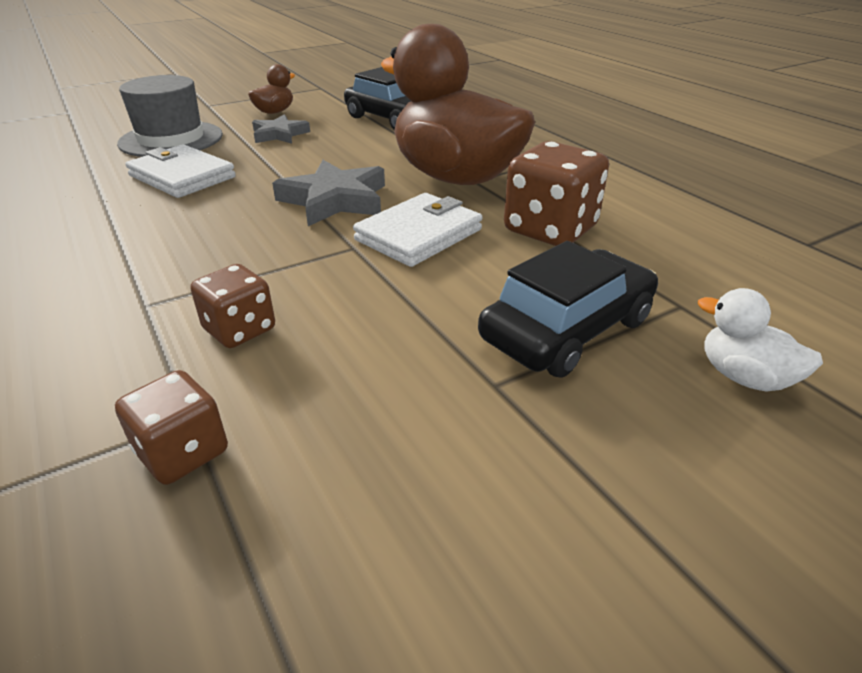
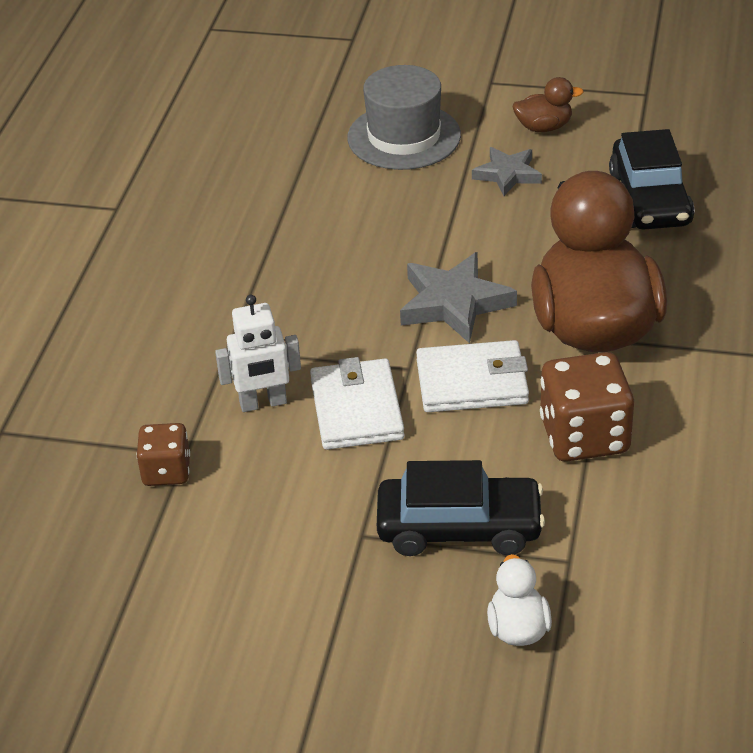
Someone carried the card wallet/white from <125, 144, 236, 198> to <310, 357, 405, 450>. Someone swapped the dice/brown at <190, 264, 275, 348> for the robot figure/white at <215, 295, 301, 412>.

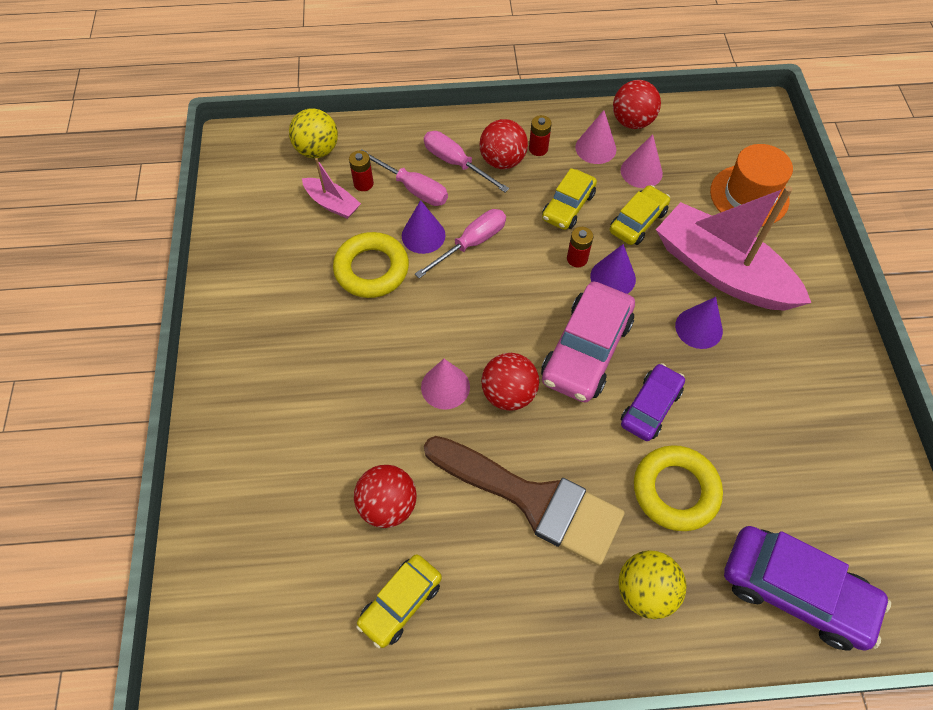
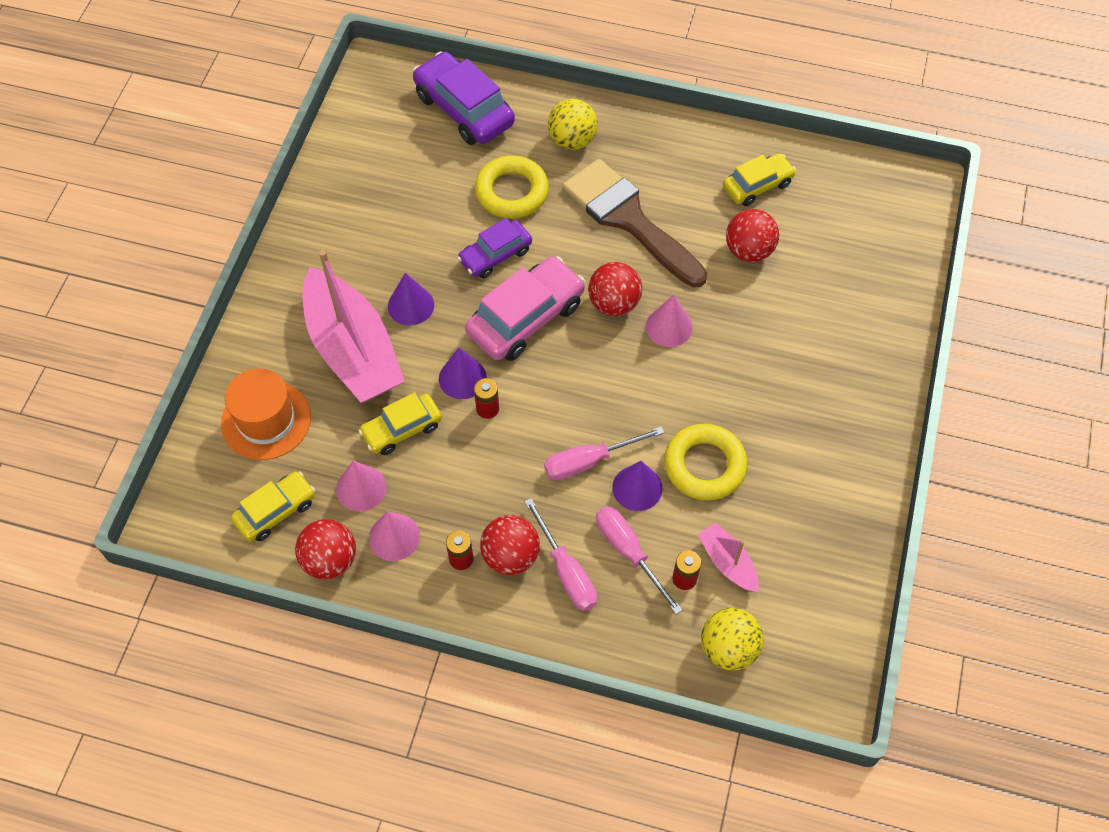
Someone carried the automobile/bright yellow from <542, 168, 597, 230> to <231, 471, 315, 542>.

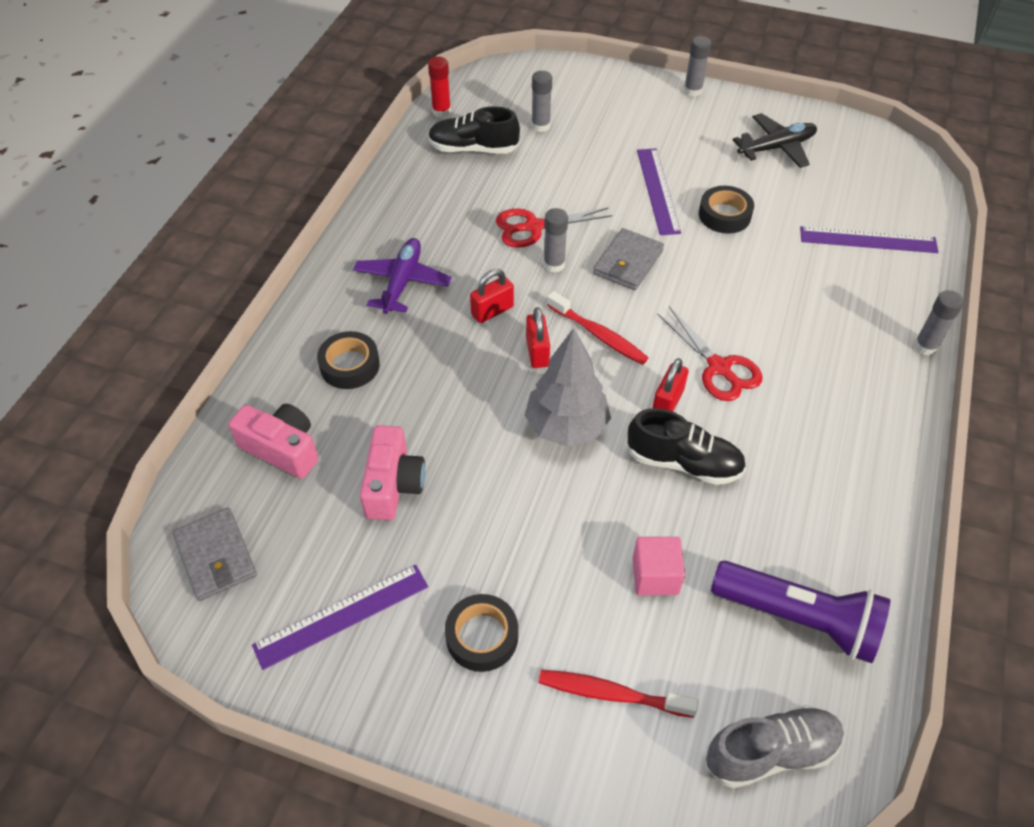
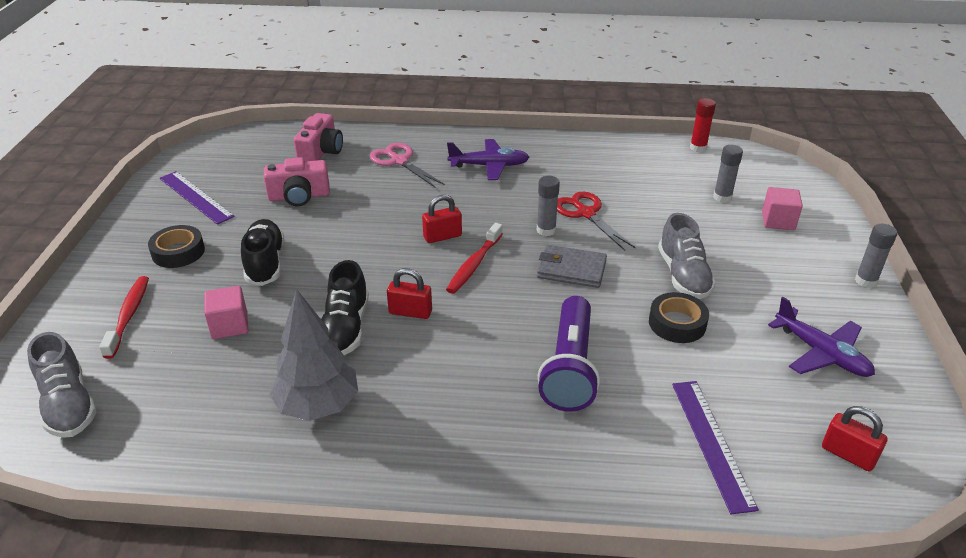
Someone took away the card wallet/ash-grey at <173, 508, 257, 601>. Someone took away the shears/crimson at <657, 307, 763, 401>. Someone took away the glue/ash-grey at <914, 290, 964, 356>. Someone put down the cube/rosy at <762, 187, 803, 230>. Someone carried the shoe/ebony from <428, 106, 520, 154> to <241, 219, 284, 286>. Someone carried the padlock/crimson from <470, 269, 514, 323> to <822, 406, 887, 471>. Someone carried the toy tree/ash-grey from <524, 328, 611, 447> to <270, 289, 358, 421>. Someone carried the torch/royal purple from <711, 560, 890, 663> to <538, 296, 600, 412>. Someone swapped the sticky tape/ebony at <317, 331, 380, 389> for the shears/rosy at <370, 143, 445, 188>. Someone swapped the measuring stick/royal purple at <637, 148, 681, 235> for the shoe/ash-grey at <658, 213, 716, 299>. Someone repainted the aeroplane/ebony at <733, 113, 817, 168>, which became the aeroplane/royal purple at <768, 297, 875, 377>.

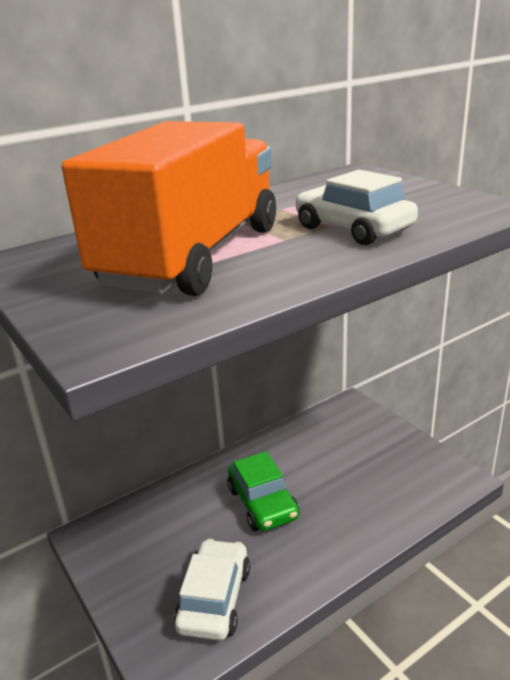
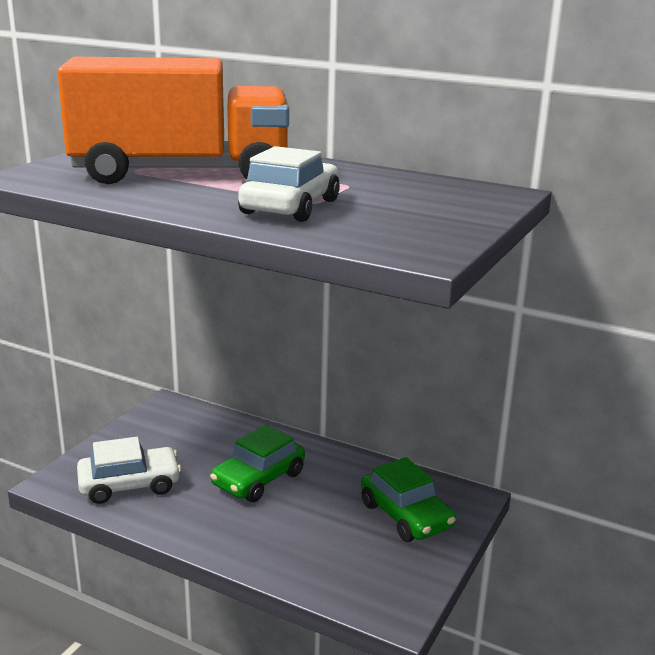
Someone put down the automobile/leaf-green at <361, 457, 456, 542>.

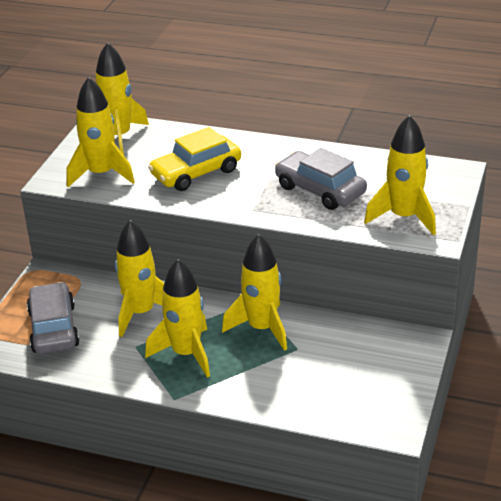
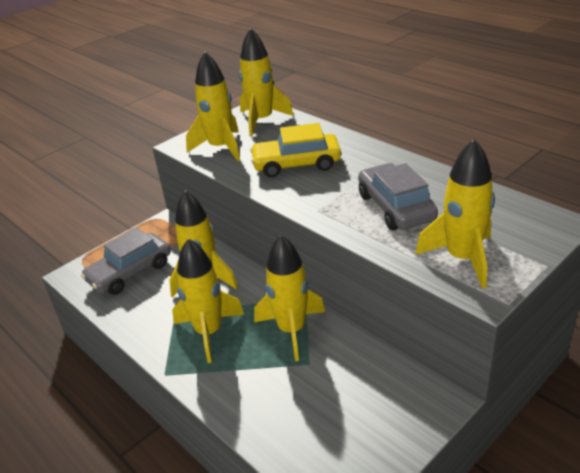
Someone rotated the automobile/ash-grey at <27, 282, 80, 354> by 150 degrees counterclockwise.

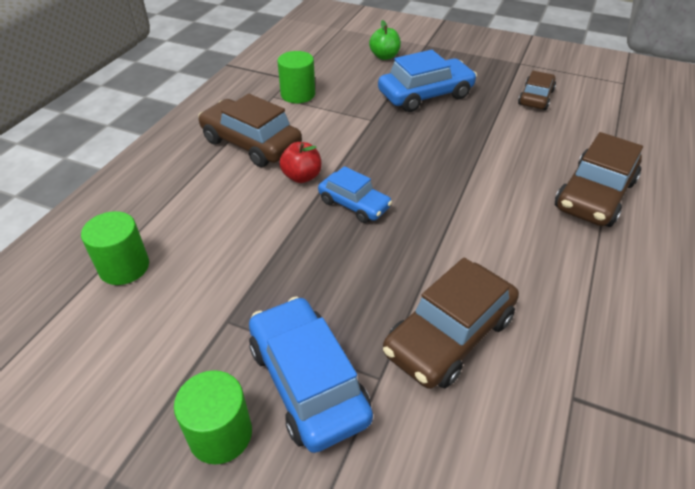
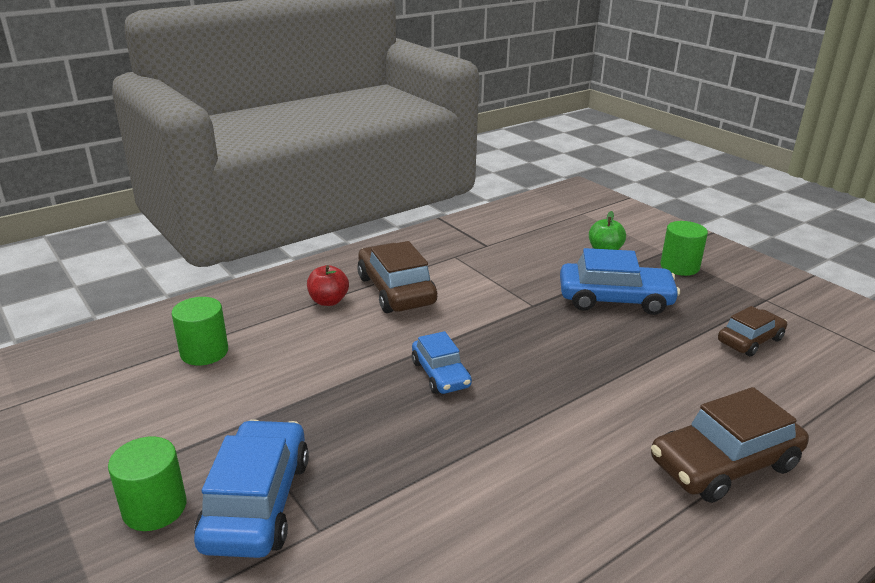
Someone took away the automobile/brown at <383, 258, 519, 389>. Someone carried the cylinder/leaf-green from <277, 51, 315, 103> to <660, 221, 708, 276>. Someone carried the apple/crimson from <279, 142, 322, 183> to <307, 265, 349, 306>.

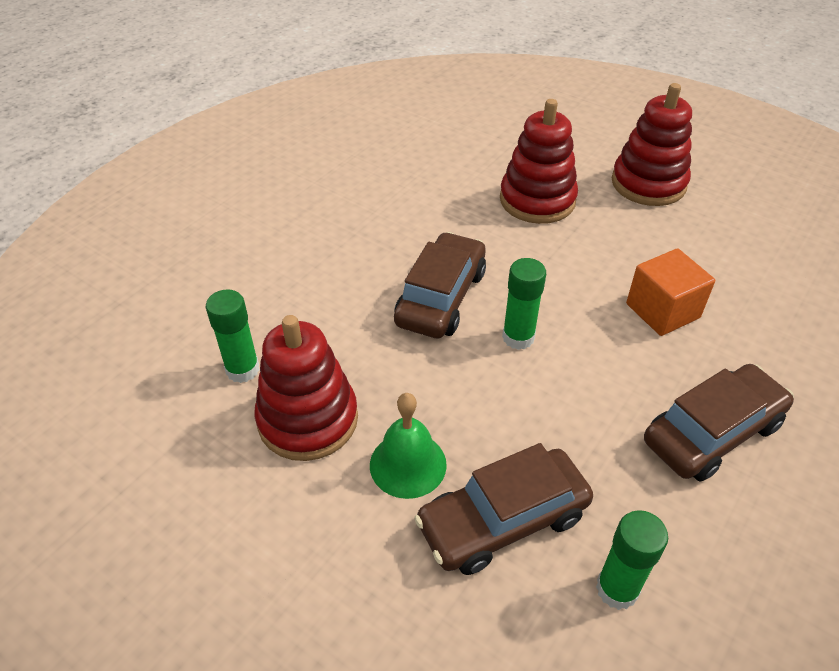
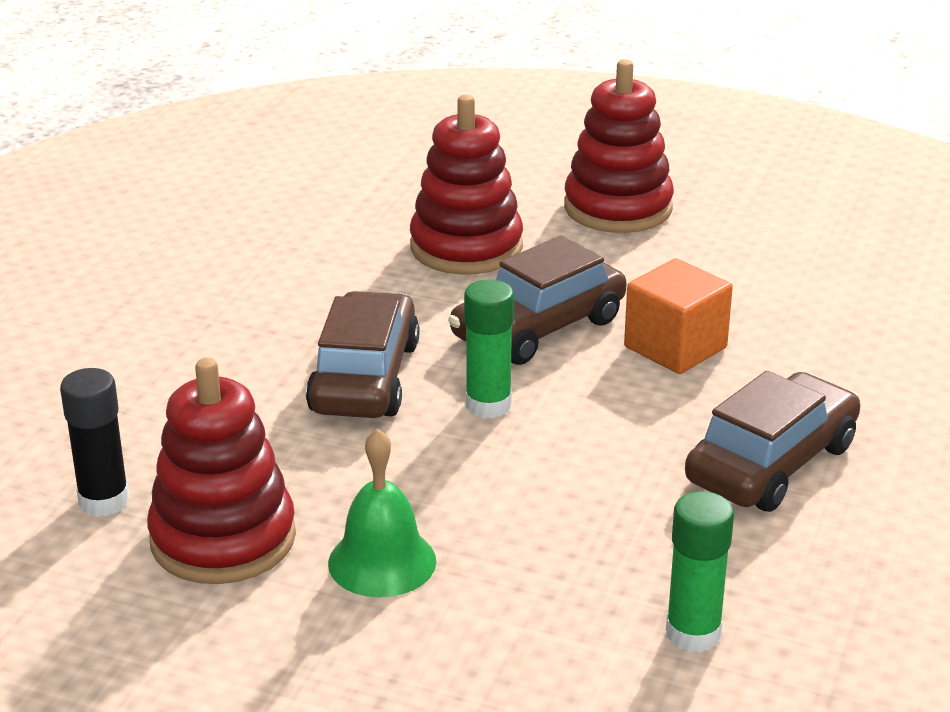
Someone carried the automobile/brown from <414, 443, 593, 575> to <448, 235, 627, 365>. Someone repainted the glue/leaf-green at <206, 289, 260, 383>, which became the glue/ebony at <60, 368, 129, 517>.

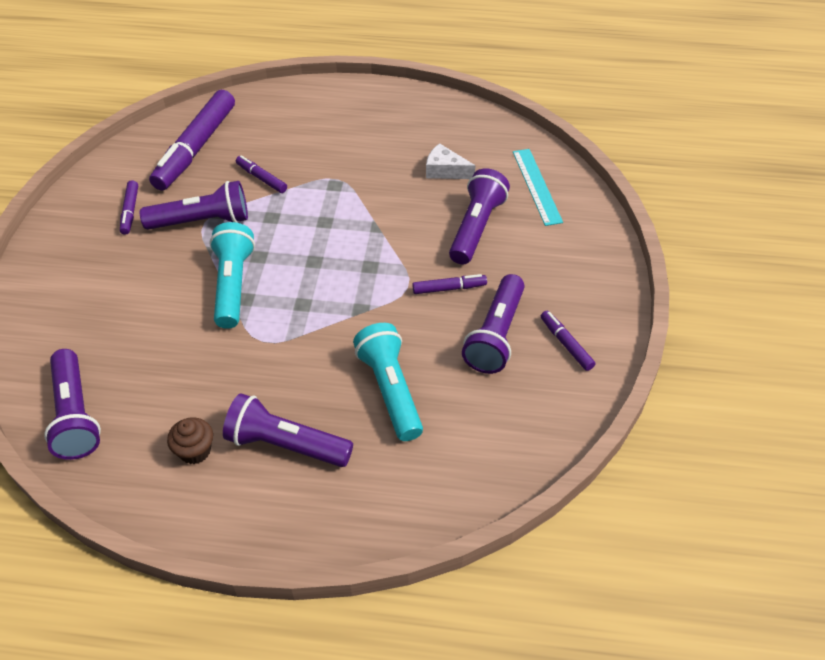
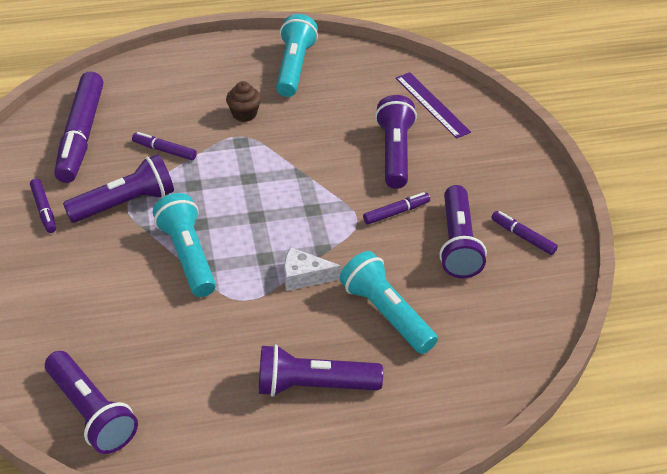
Someone put down the torch/turquoise at <276, 14, 318, 97>. Someone carried the muffin/brown from <167, 417, 213, 464> to <226, 81, 261, 122>. Someone carried the cheese wedge/white from <426, 143, 475, 179> to <284, 247, 341, 291>. Someone repainted the measuring stick/turquoise at <513, 149, 563, 226>, which became the measuring stick/royal purple at <396, 72, 471, 139>.

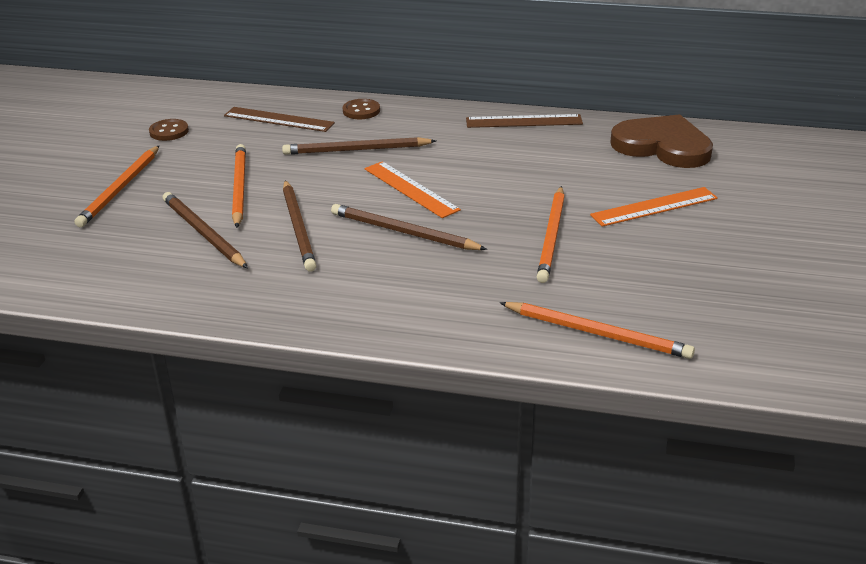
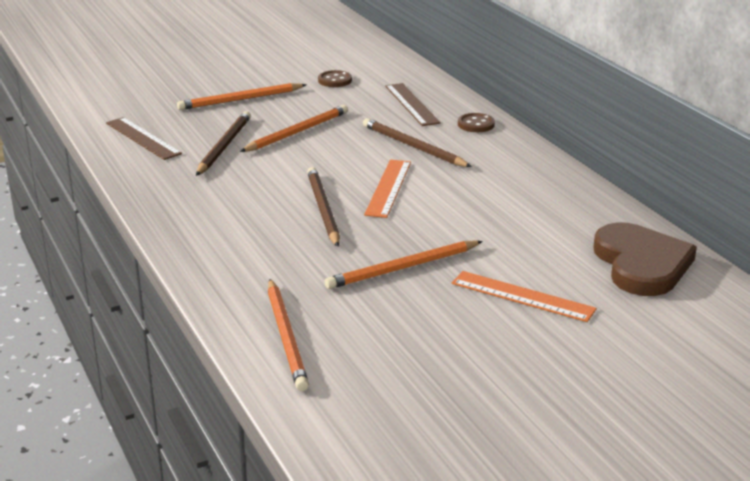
Someone took away the wooden pencil/brown at <283, 180, 317, 272>. Someone carried the measuring stick/brown from <466, 114, 583, 128> to <106, 117, 182, 160>.

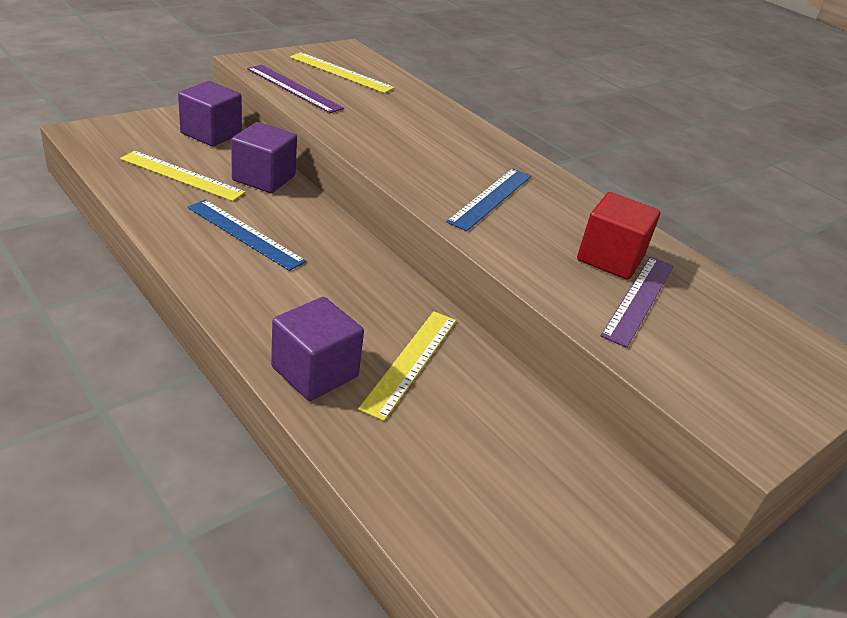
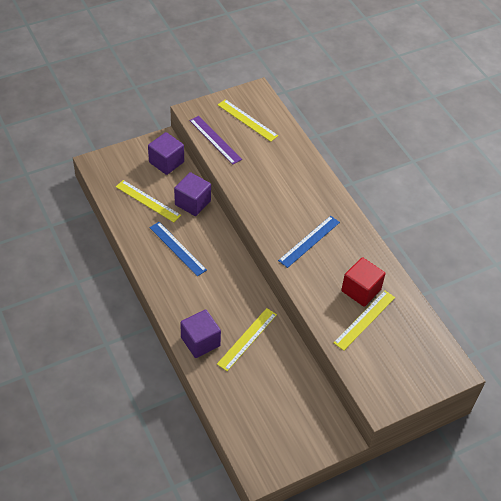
Someone repainted the measuring stick/royal purple at <601, 257, 673, 348>, which became the measuring stick/bright yellow at <333, 290, 395, 351>.

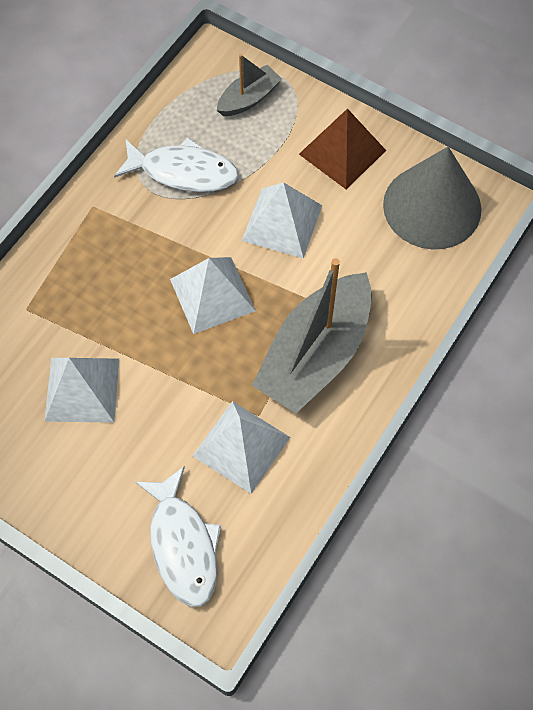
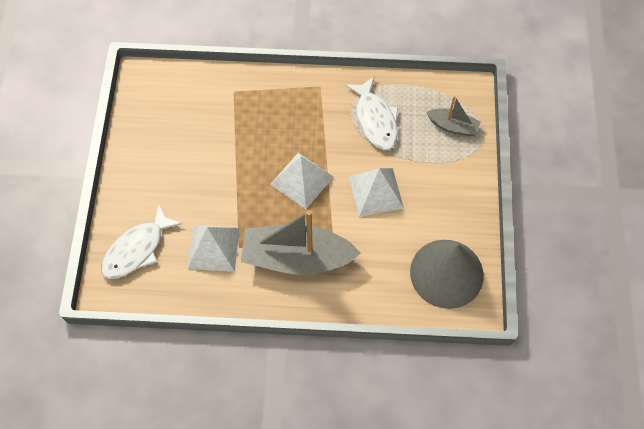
Someone took away the pyramid/white at <44, 358, 119, 423>. Someone took away the pyramid/brown at <299, 108, 386, 189>.

